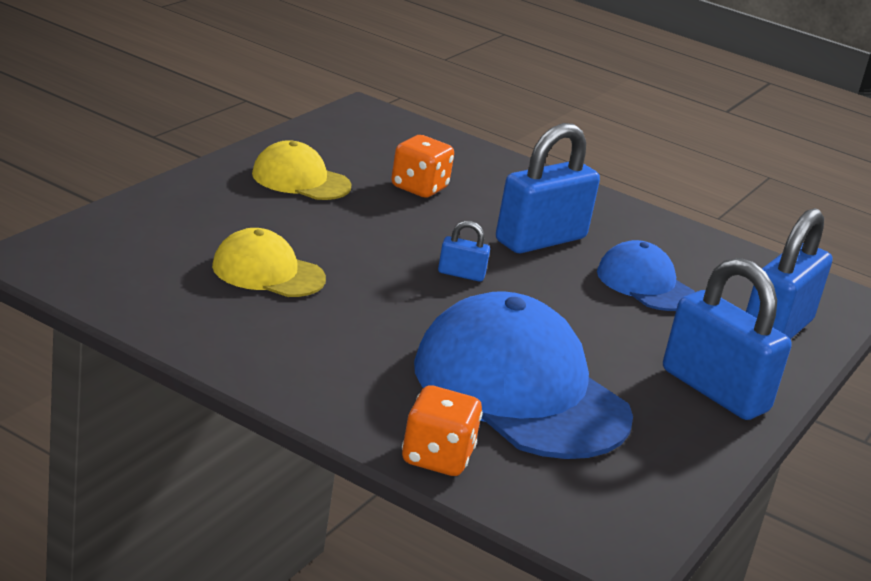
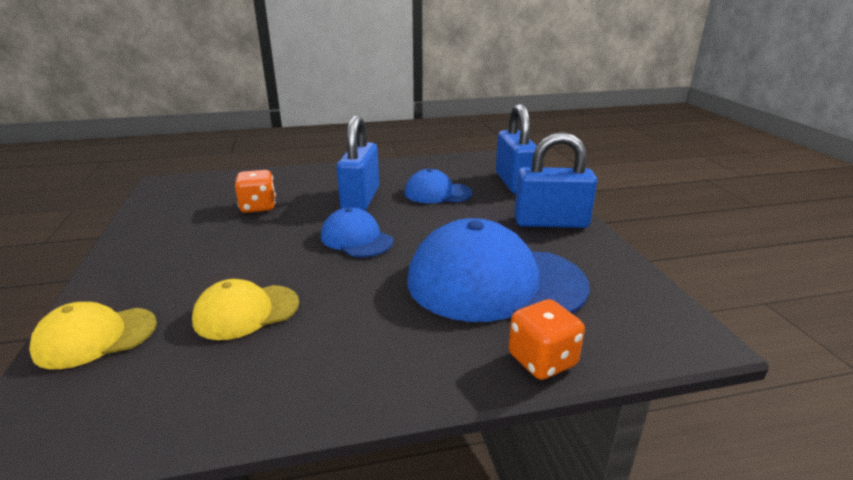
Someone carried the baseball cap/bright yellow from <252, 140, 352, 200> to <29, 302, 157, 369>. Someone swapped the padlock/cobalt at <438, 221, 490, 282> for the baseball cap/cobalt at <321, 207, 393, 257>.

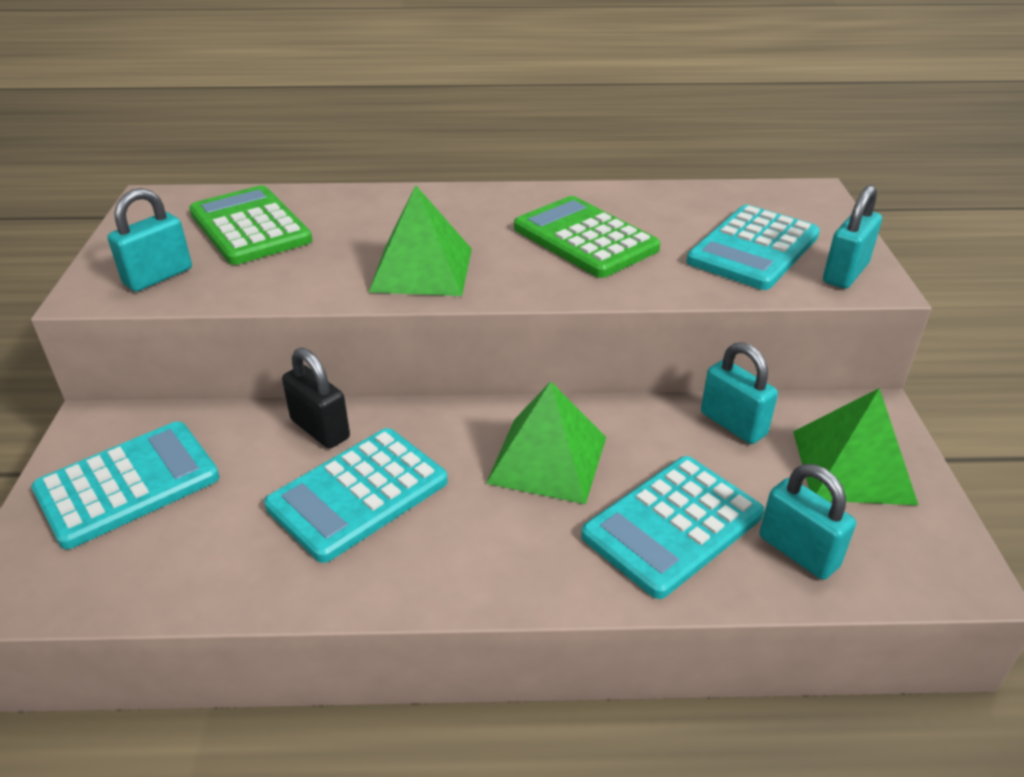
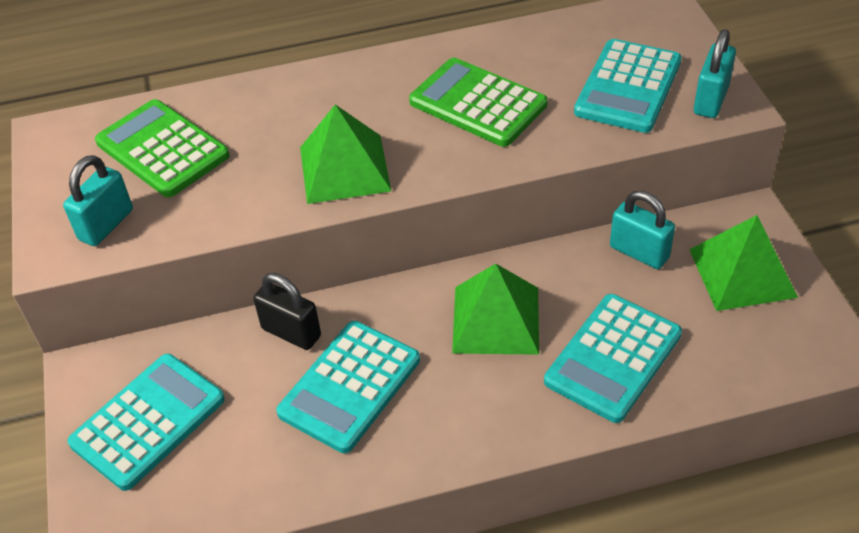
Someone took away the padlock/turquoise at <759, 464, 856, 580>.

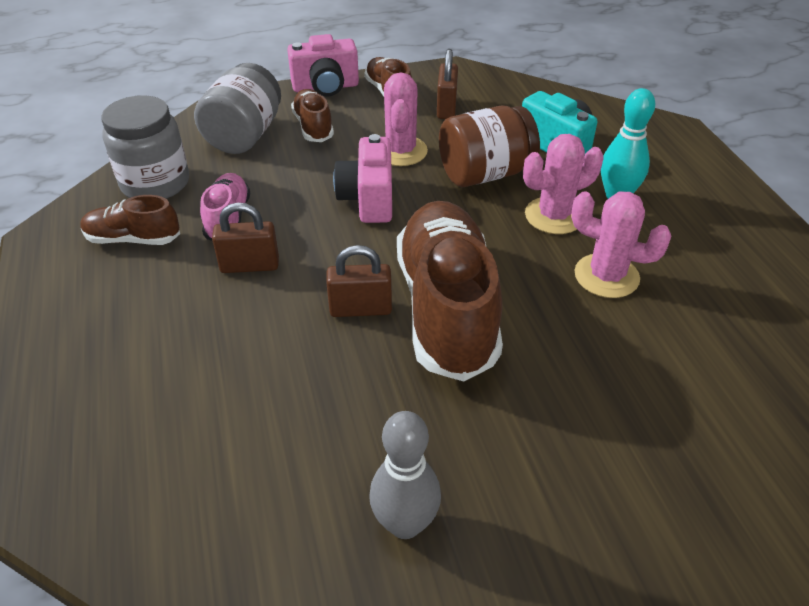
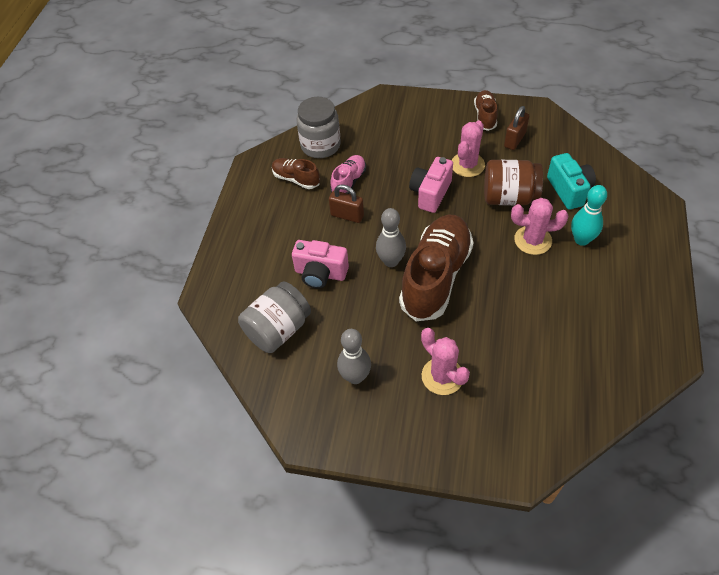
Someone took away the shoe/brown at <291, 89, 334, 142>. Someone carried the jam jar/ash-grey from <194, 63, 281, 154> to <238, 282, 311, 353>. Someone carried the camera/rosy from <287, 34, 359, 96> to <292, 240, 349, 288>. Someone carried the prickly plant/rosy from <571, 191, 671, 298> to <421, 328, 470, 395>. Someone swapped the padlock/brown at <326, 245, 392, 317> for the bowling pin/ash-grey at <376, 208, 406, 267>.

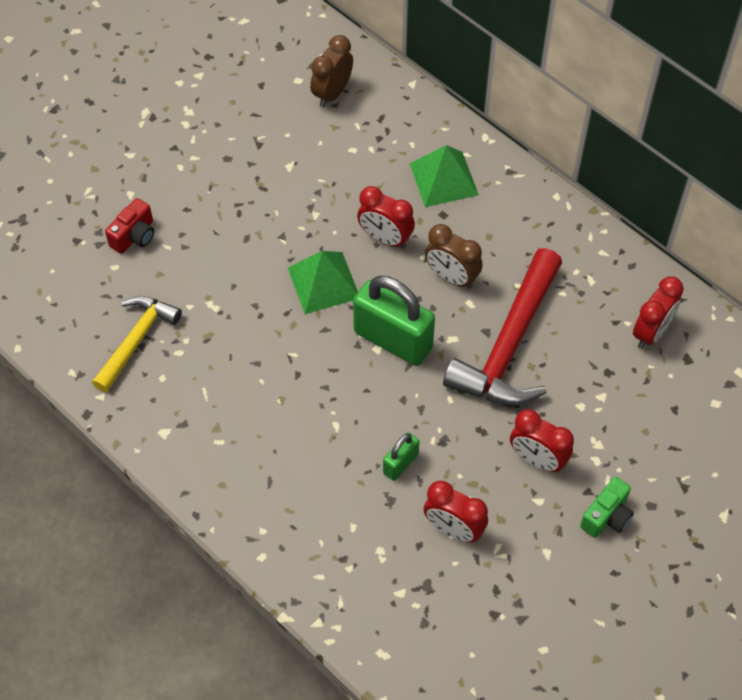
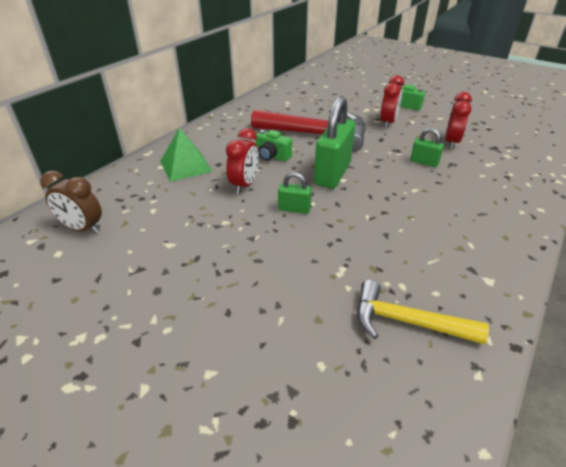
Someone took away the camera/crimson at <105, 198, 154, 254>. Someone took away the alarm clock/crimson at <633, 276, 684, 349>. Someone swapped the pyramid/leaf-green at <288, 251, 358, 314> for the padlock/leaf-green at <278, 172, 312, 214>. Someone swapped the alarm clock/brown at <425, 224, 483, 289> for the camera/leaf-green at <256, 130, 292, 162>.

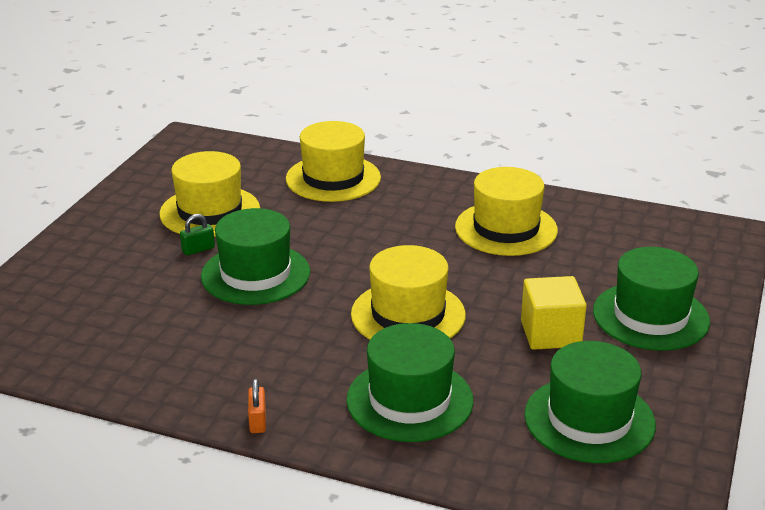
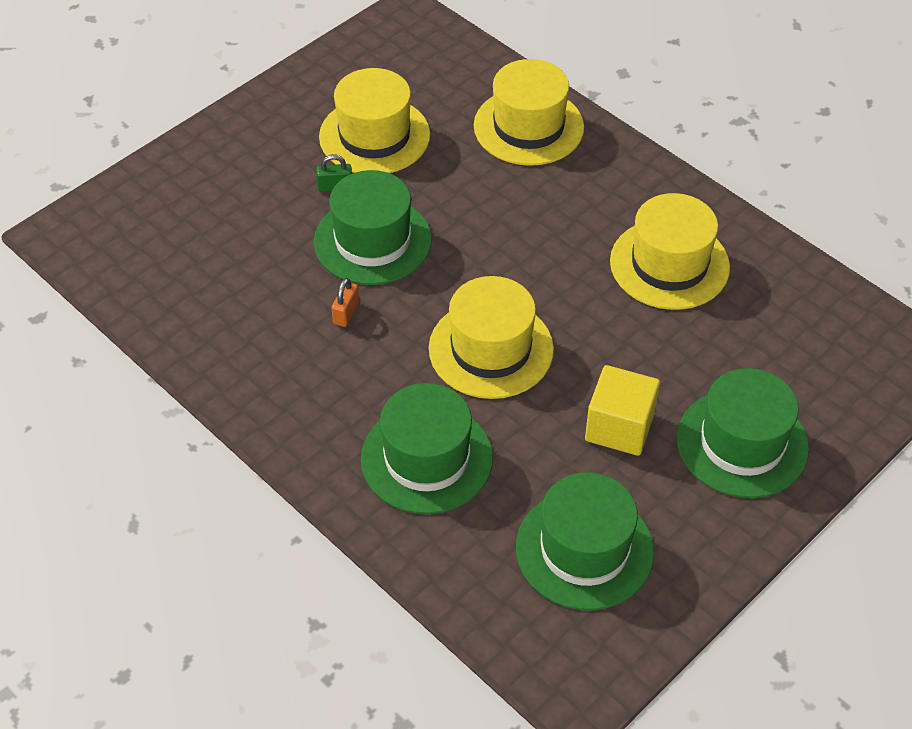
Someone carried the padlock/orange from <248, 379, 266, 433> to <331, 278, 359, 327>.

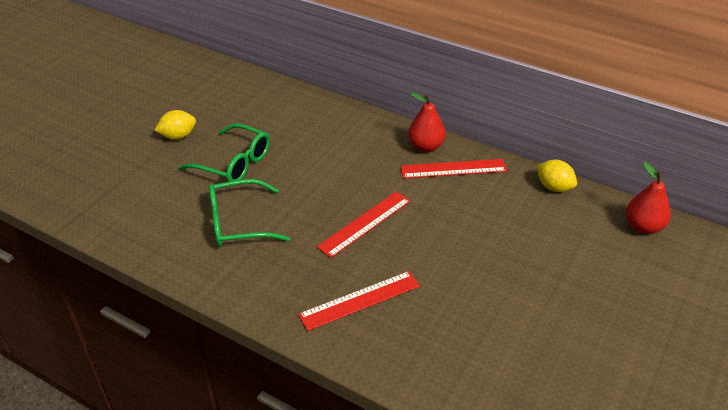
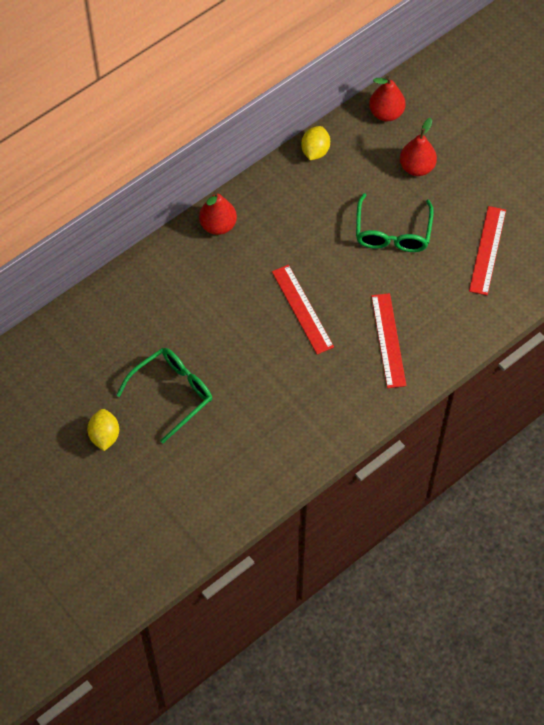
Someone put down the toy pear/crimson at <400, 118, 437, 176>. Someone carried the spectacles/leaf-green from <209, 179, 290, 247> to <356, 193, 434, 252>. Someone carried the measuring stick/crimson from <400, 159, 507, 179> to <469, 206, 506, 295>. Someone rotated the toy lemon/bright yellow at <537, 159, 577, 192> by 45 degrees counterclockwise.

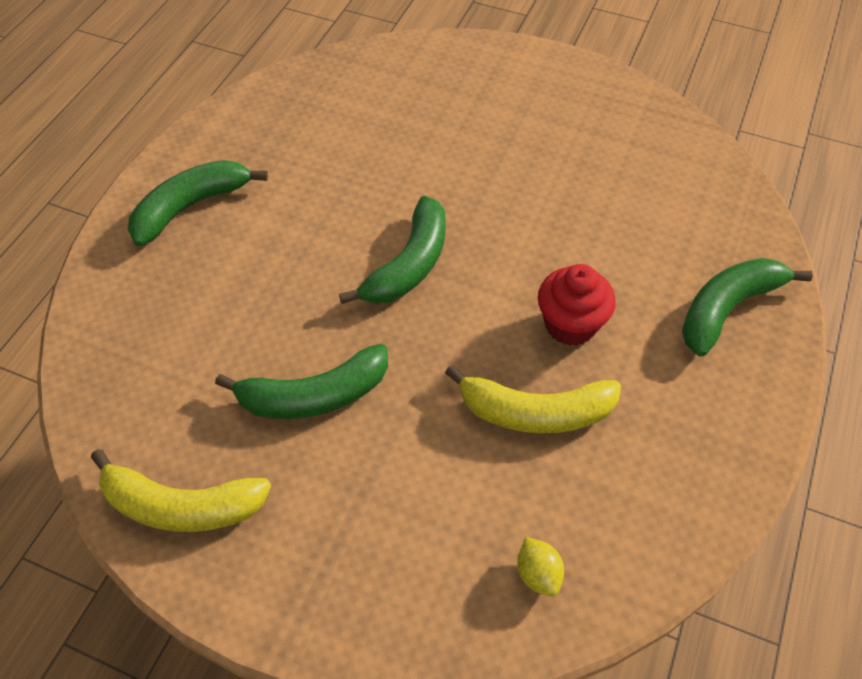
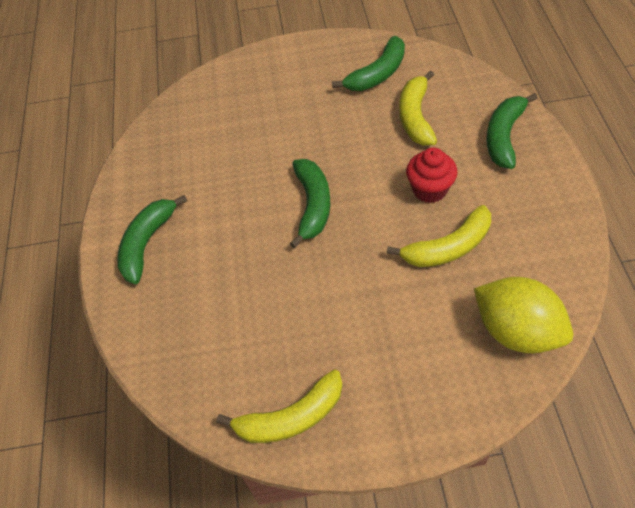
Someone put down the toy banana/bright yellow at <399, 70, 437, 146>. Someone carried the toy banana/leaf-green from <215, 344, 388, 419> to <332, 36, 405, 91>. Someone scaled the toy lemon/bright yellow at <517, 537, 564, 597> by 2.49.

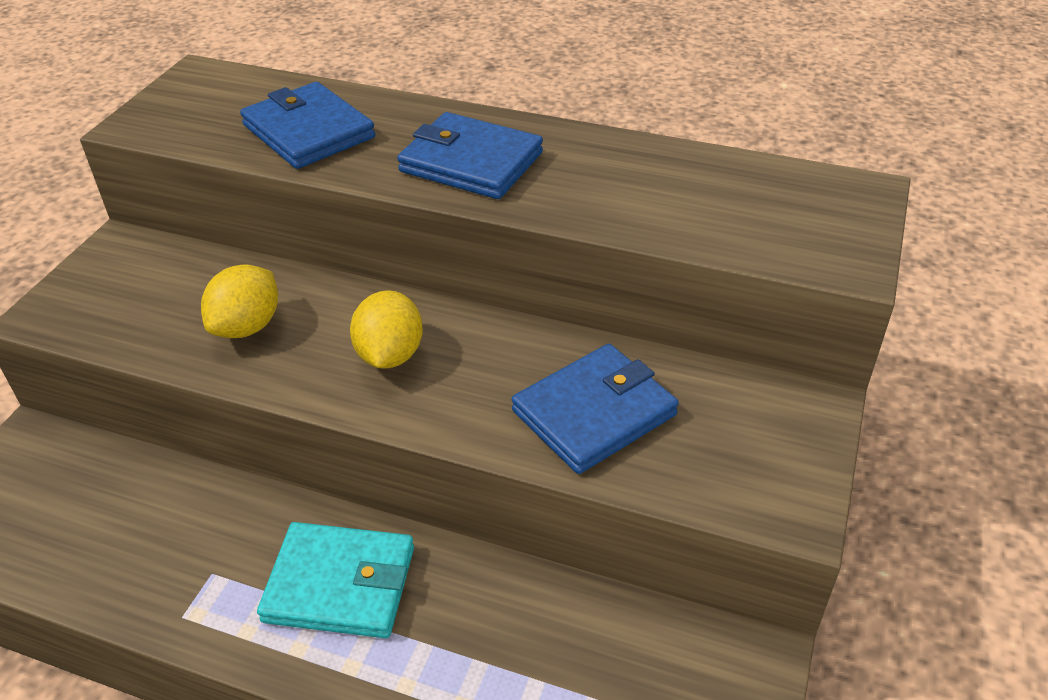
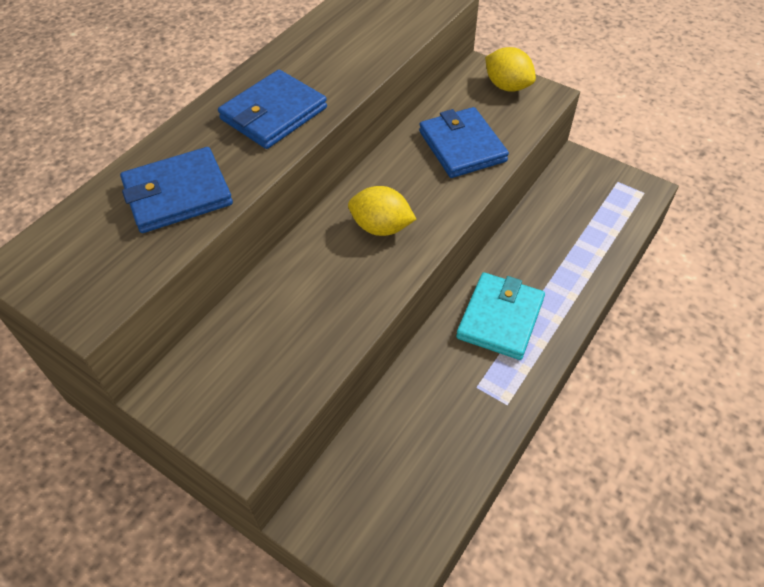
Someone carried the toy lemon/bright yellow from <201, 264, 278, 338> to <485, 47, 536, 92>.

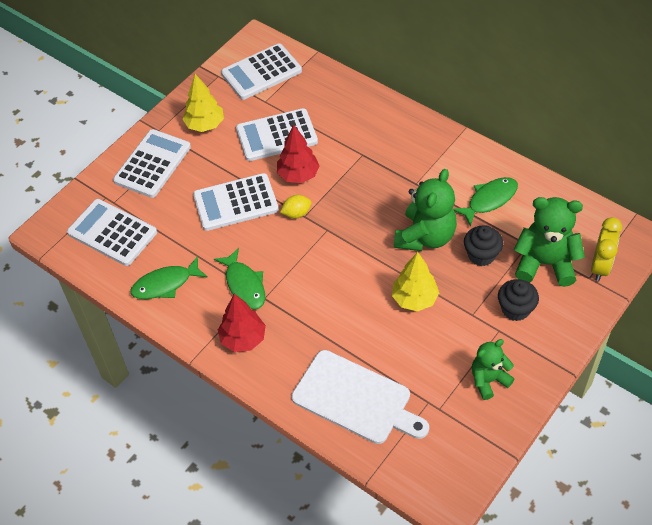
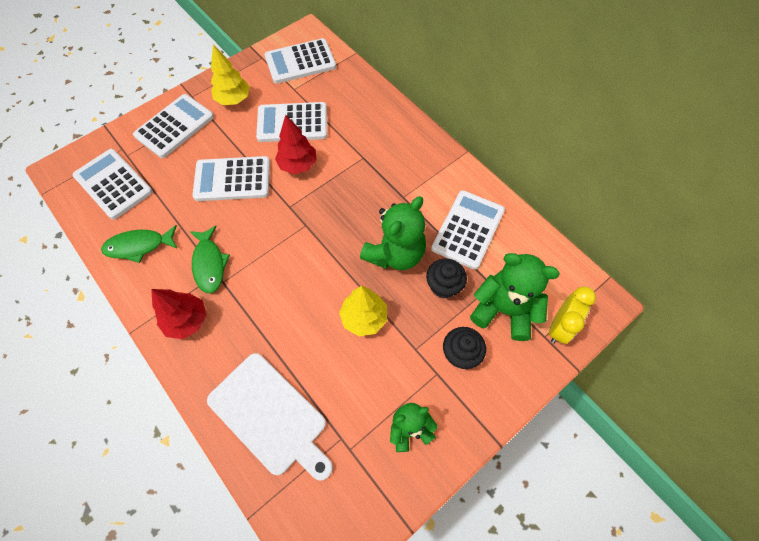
Someone took away the toy lemon/bright yellow at <280, 195, 312, 218>. Someone swapped the fish/leaf-green at <454, 177, 518, 227> for the pocket calculator/white at <431, 190, 505, 270>.

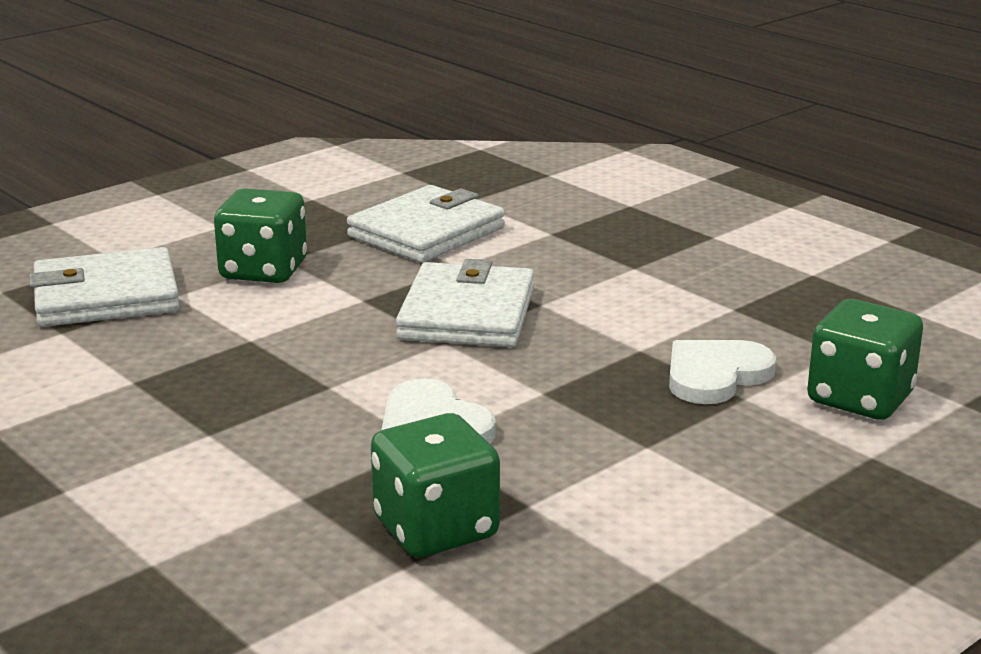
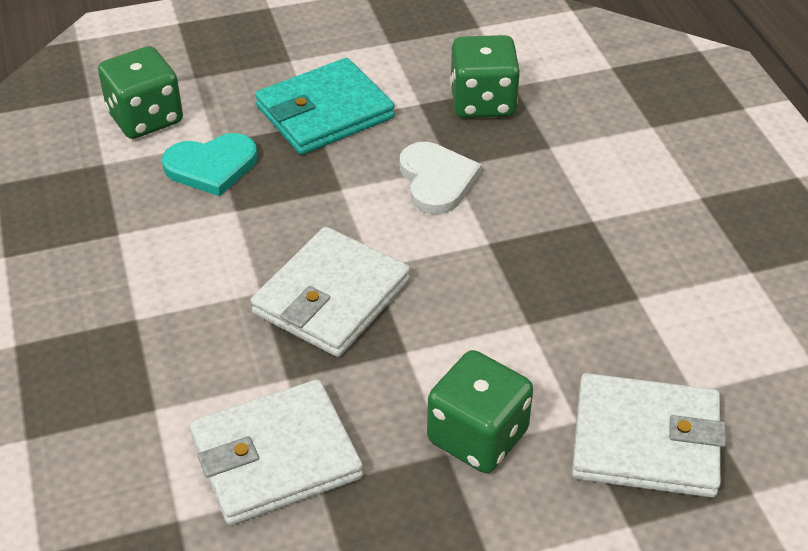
Someone put down the card wallet/turquoise at <255, 58, 395, 155>. Someone repainted the heart/white at <669, 340, 776, 404>, which became the heart/turquoise at <162, 133, 257, 196>.

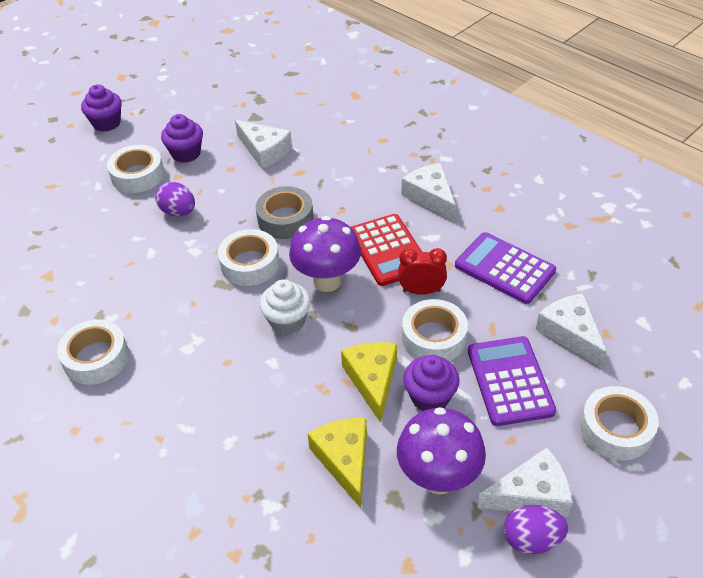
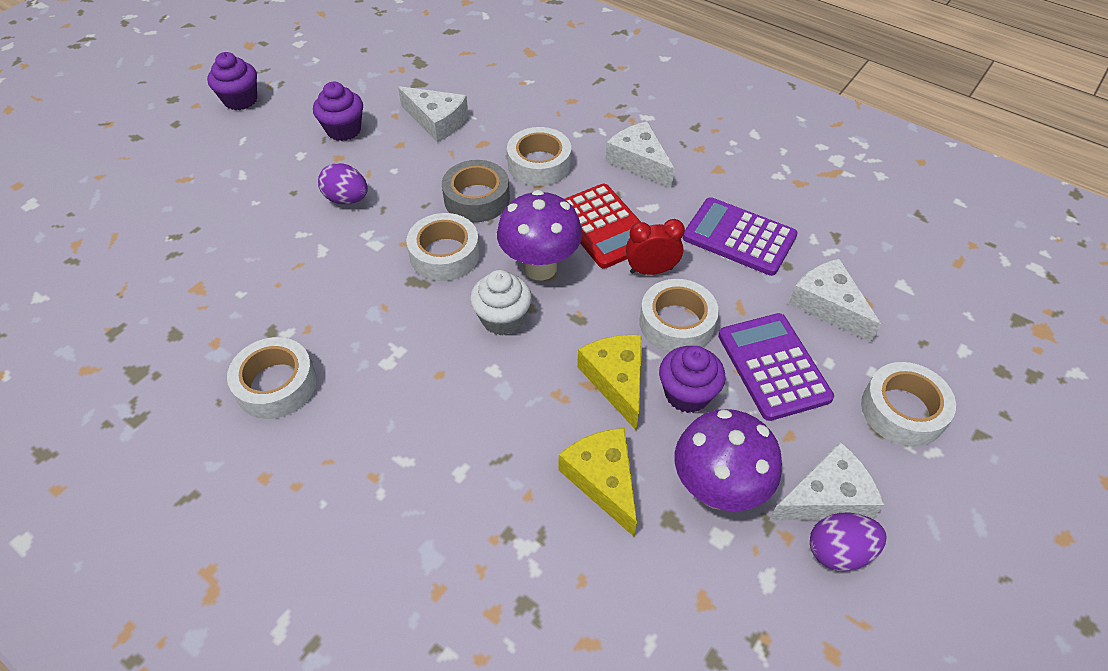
Someone carried the sticky tape/white from <107, 145, 164, 193> to <507, 127, 571, 186>.

